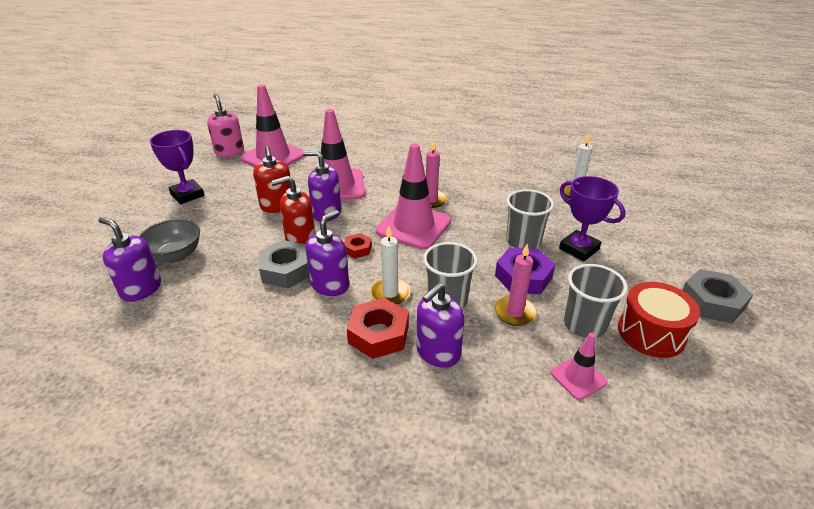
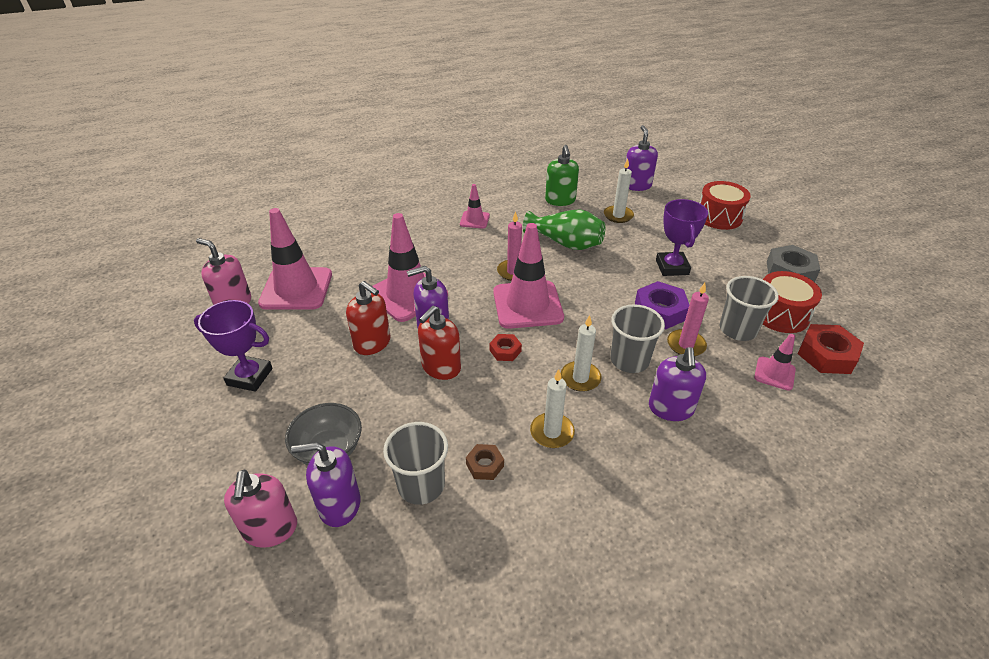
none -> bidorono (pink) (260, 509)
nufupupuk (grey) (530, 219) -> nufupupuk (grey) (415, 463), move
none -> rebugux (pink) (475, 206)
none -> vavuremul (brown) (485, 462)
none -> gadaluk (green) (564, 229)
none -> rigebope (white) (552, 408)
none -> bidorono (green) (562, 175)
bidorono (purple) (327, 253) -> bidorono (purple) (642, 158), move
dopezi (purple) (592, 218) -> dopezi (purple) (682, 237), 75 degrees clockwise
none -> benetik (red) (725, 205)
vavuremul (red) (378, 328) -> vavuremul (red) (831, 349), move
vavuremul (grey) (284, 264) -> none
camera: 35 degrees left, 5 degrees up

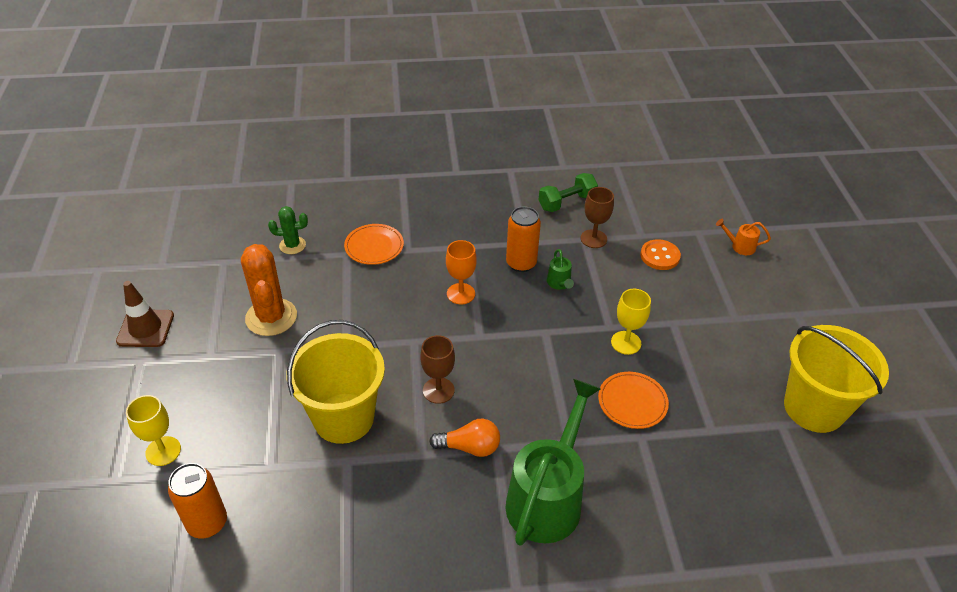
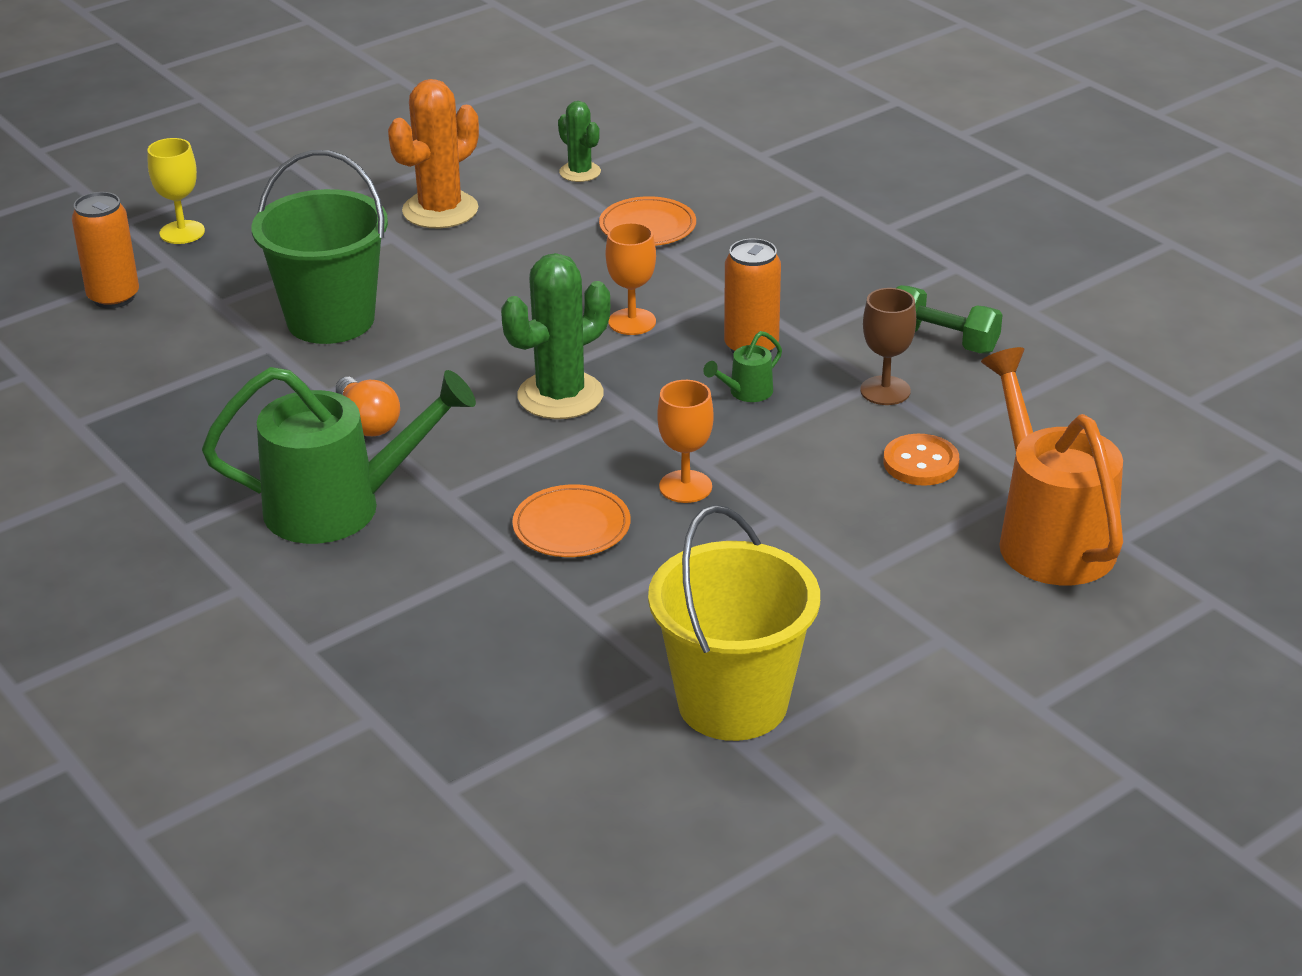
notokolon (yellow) (335, 382) -> notokolon (green) (319, 247)
none -> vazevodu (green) (555, 336)
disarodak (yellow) (631, 322) -> disarodak (orange) (685, 441)
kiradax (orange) (743, 237) -> kiradax (orange) (1052, 466), x2.47
rebugux (brown) (145, 314) -> none
disarodak (brown) (437, 369) -> none
camera: 60 degrees right, 10 degrees down

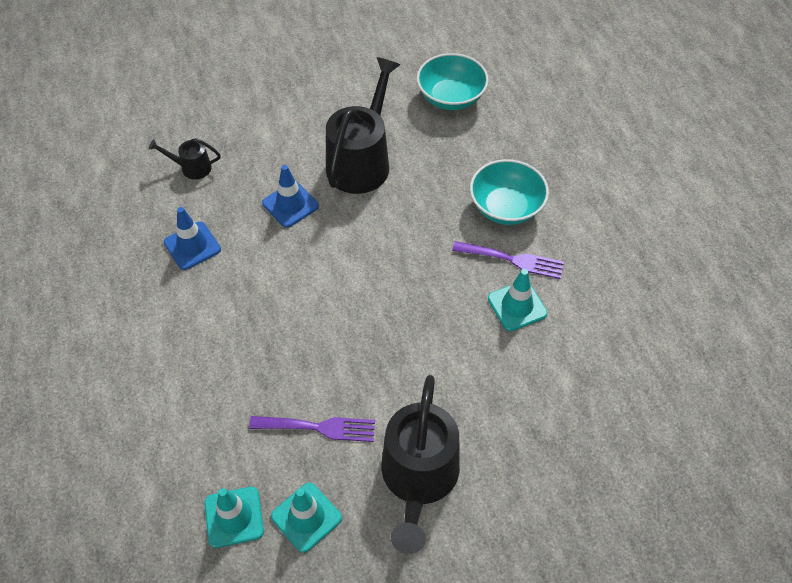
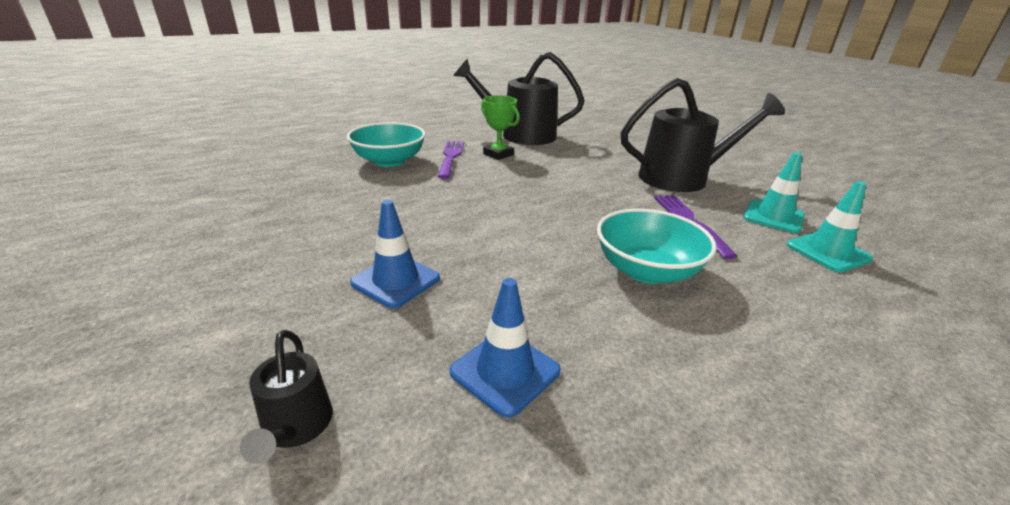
kiradax (black) (363, 125) -> kiradax (black) (519, 98), move
rebugux (turquoise) (517, 300) -> dopezi (green) (500, 127)
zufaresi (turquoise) (453, 81) -> zufaresi (turquoise) (657, 246), move
camera: 105 degrees left, 25 degrees down

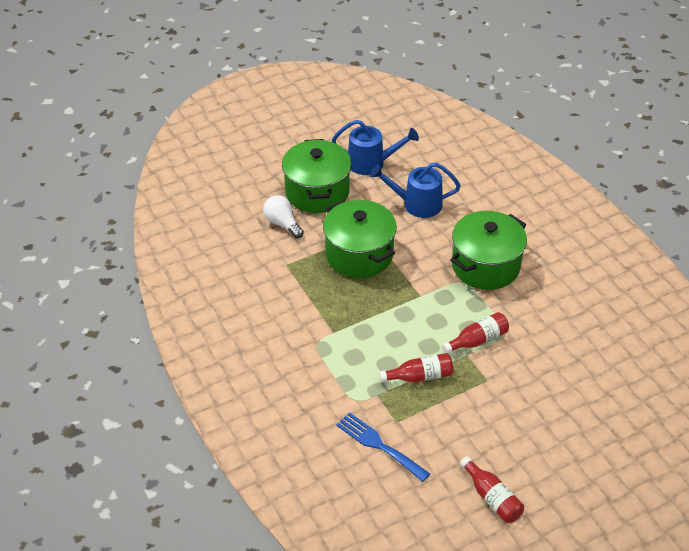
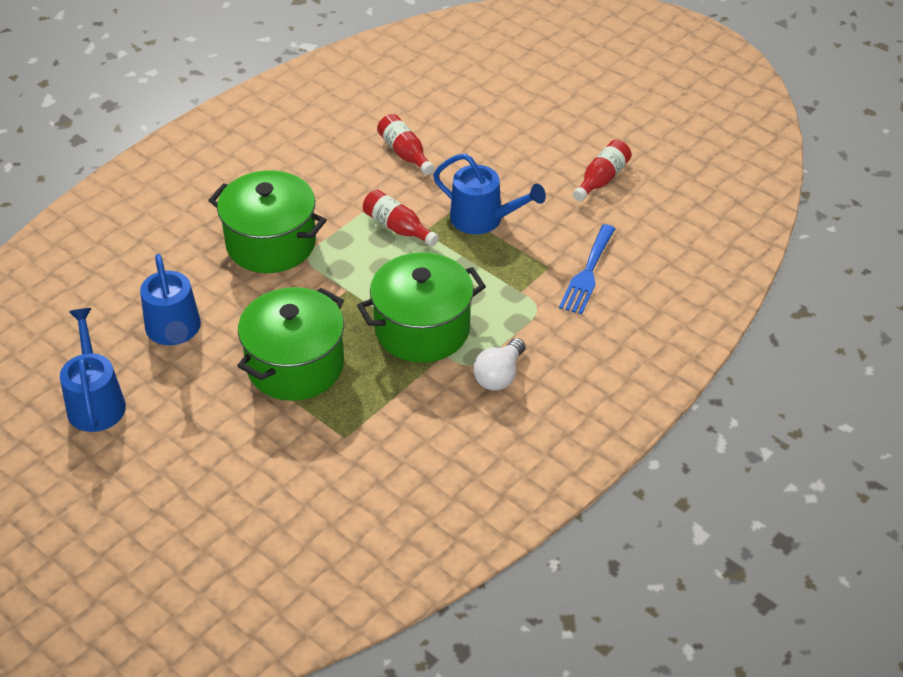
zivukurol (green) (317, 176) -> zivukurol (green) (421, 307), move
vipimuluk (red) (416, 367) -> vipimuluk (red) (405, 144), move
none -> kiradax (blue) (489, 193)
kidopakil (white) (283, 216) -> kidopakil (white) (499, 364), move
camera: 110 degrees left, 0 degrees up

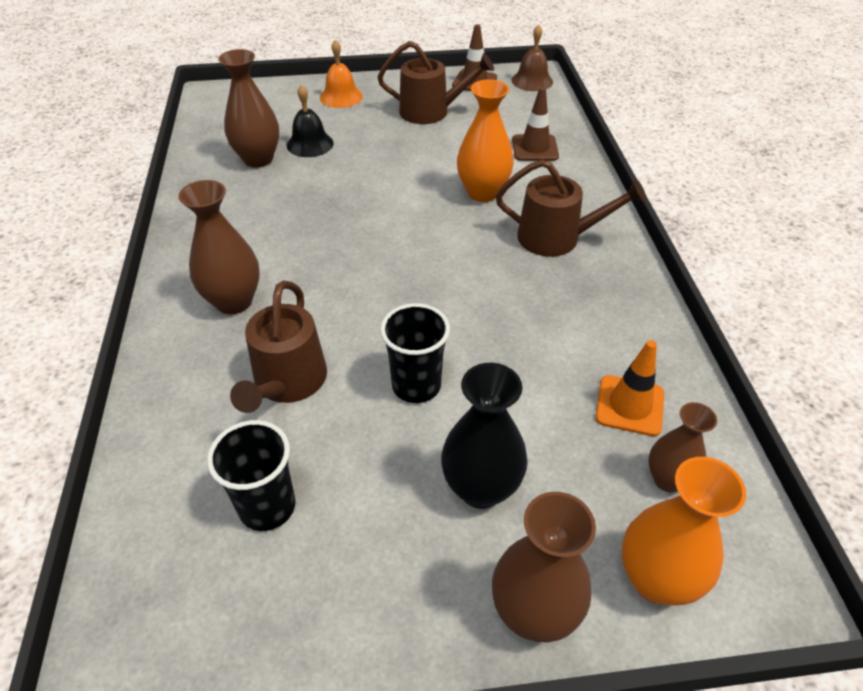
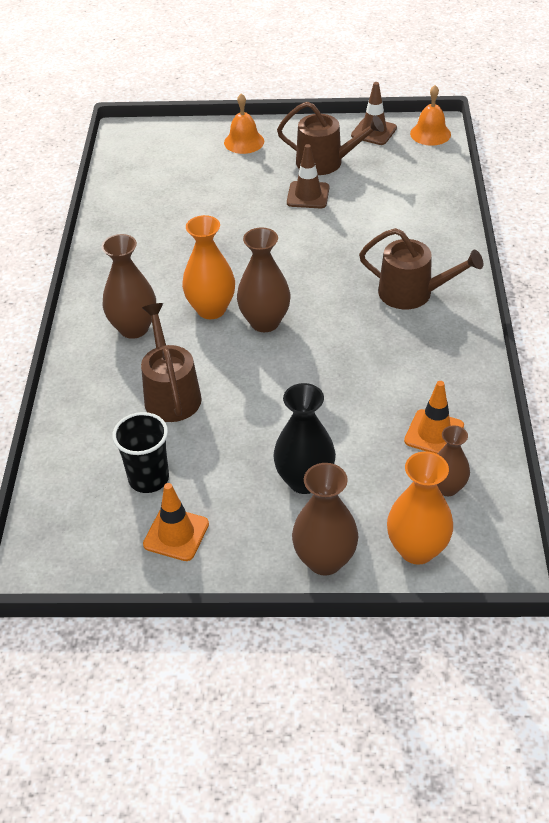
kiradax (brown) (278, 347) -> kiradax (brown) (171, 362), 150 degrees clockwise
none -> rebugux (orange) (176, 522)
gadaluk (orange) (485, 140) -> gadaluk (orange) (208, 267), move
gadaluk (brown) (248, 108) -> gadaluk (brown) (264, 279), move
rebugux (brown) (535, 124) -> rebugux (brown) (308, 176), move
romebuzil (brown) (532, 58) -> romebuzil (orange) (430, 115)
romebuzil (black) (310, 120) -> none
nufupupuk (black) (415, 353) -> none
camera: 10 degrees right, 0 degrees up

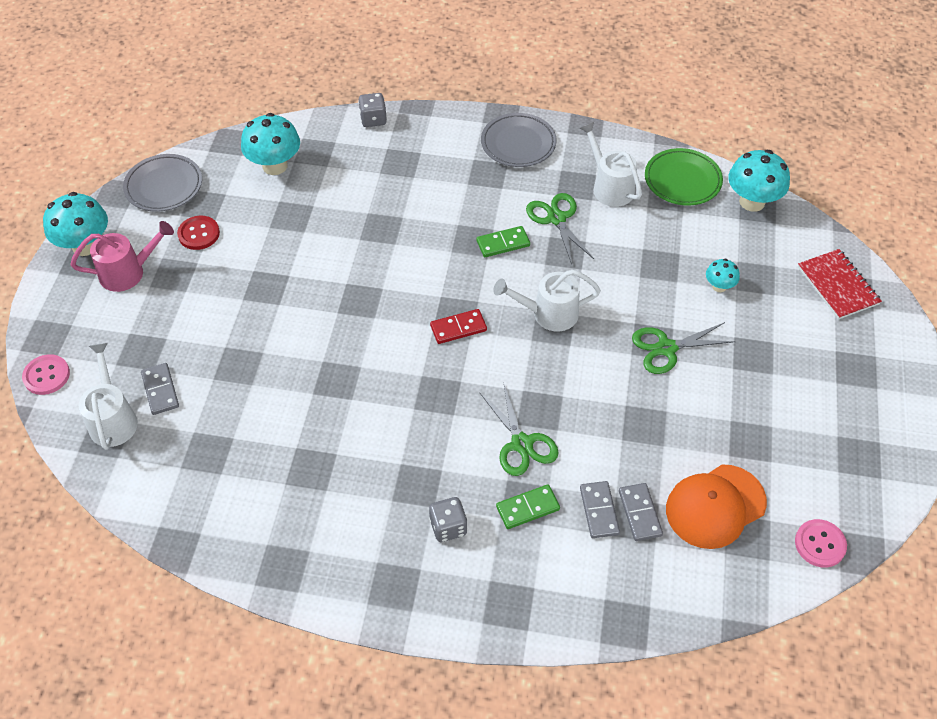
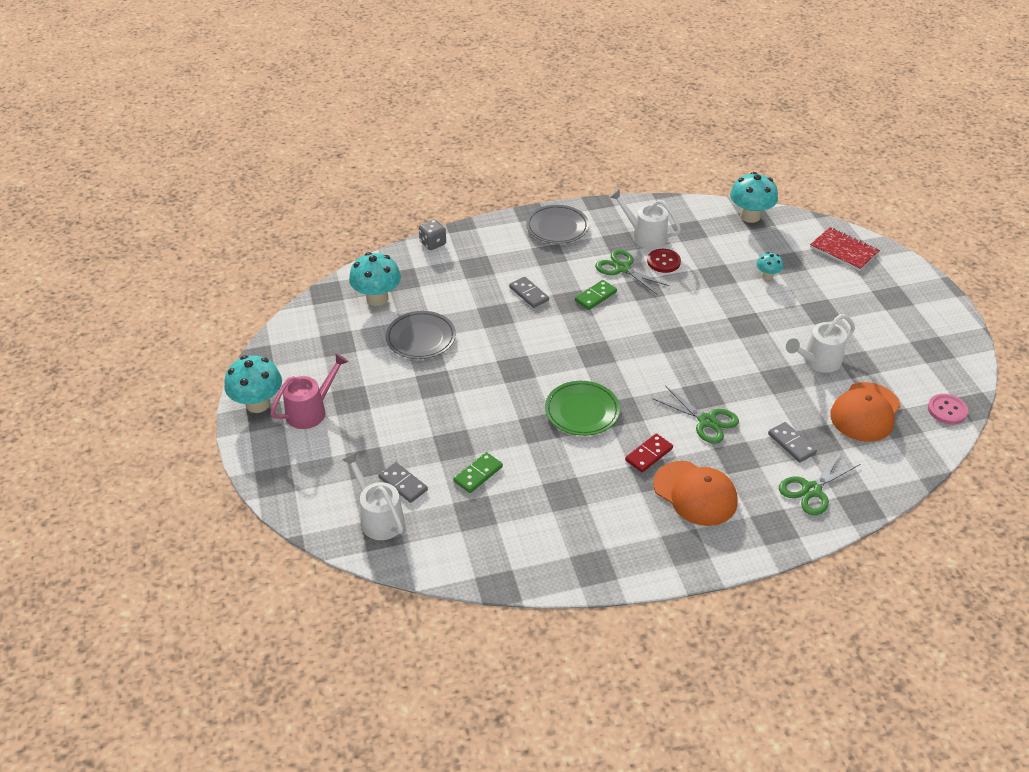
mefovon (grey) (162, 183) -> mefovon (grey) (421, 335), move
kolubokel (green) (528, 506) -> kolubokel (green) (478, 472), move
kolubokel (grey) (641, 512) -> kolubokel (grey) (529, 292), move
mefovon (green) (684, 176) -> mefovon (green) (582, 408), move
kolubokel (red) (458, 326) -> kolubokel (red) (649, 452), move
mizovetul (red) (198, 233) -> mizovetul (red) (664, 261), move
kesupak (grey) (448, 519) -> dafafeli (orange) (695, 493)
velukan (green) (684, 348) -> velukan (green) (820, 484), move
kiradax (white) (547, 300) -> kiradax (white) (820, 343), move
mizovetul (pink) (46, 374) -> none
camera: 25 degrees left, 10 degrees down

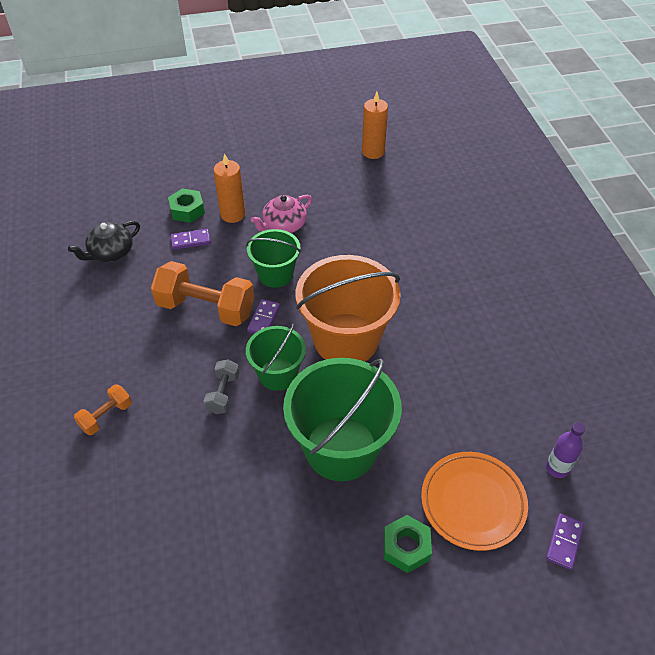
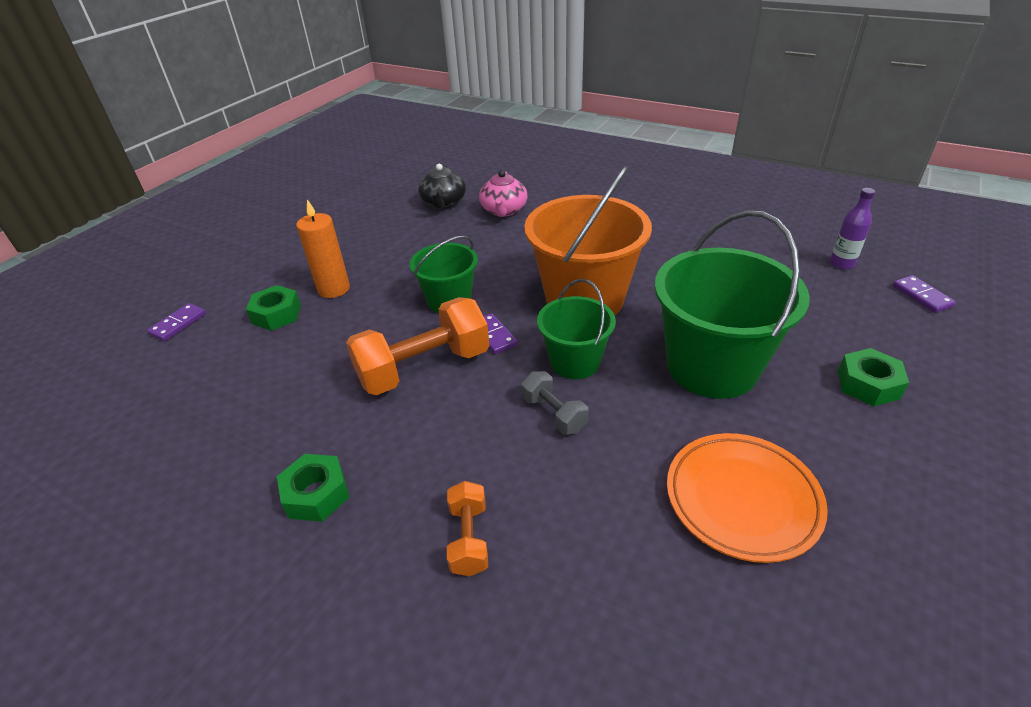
kolubokel (purple) (191, 239) -> kolubokel (purple) (176, 322), move
none -> vavuremul (green) (313, 488)
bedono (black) (104, 241) -> bedono (black) (442, 186), move
bedono (pink) (281, 214) -> bedono (pink) (503, 193), move
mefovon (orange) (474, 501) -> mefovon (orange) (747, 498), move
rigebope (orange) (375, 125) -> none
camera: 45 degrees left, 10 degrees down

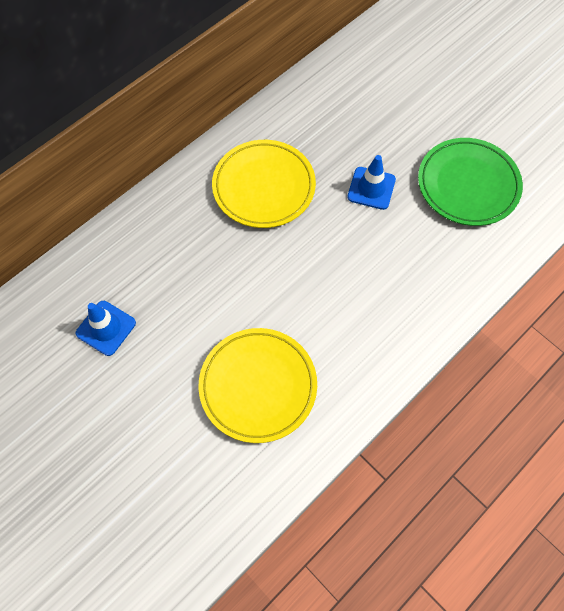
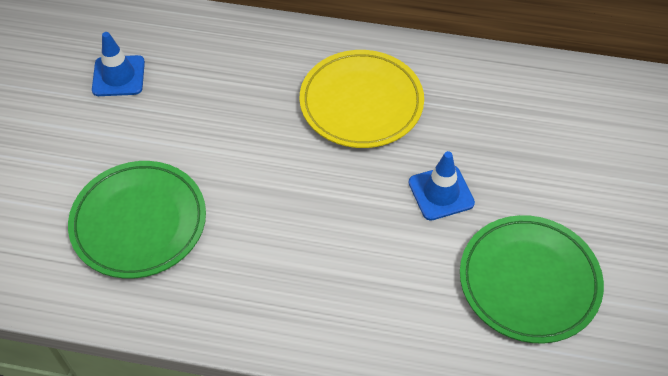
mefovon (yellow) (258, 385) -> mefovon (green) (137, 220)
camera: 55 degrees right, 10 degrees down

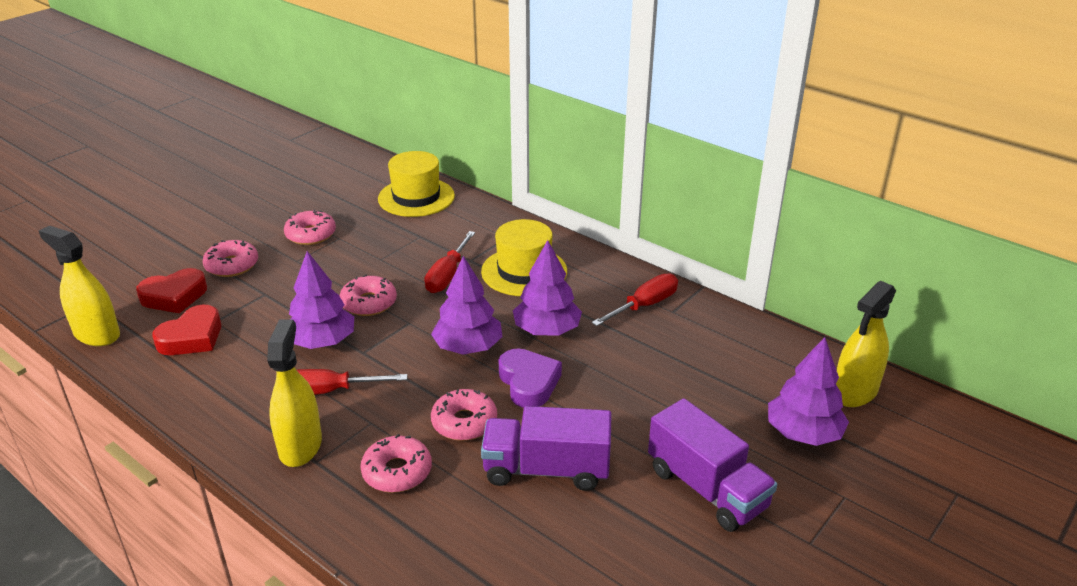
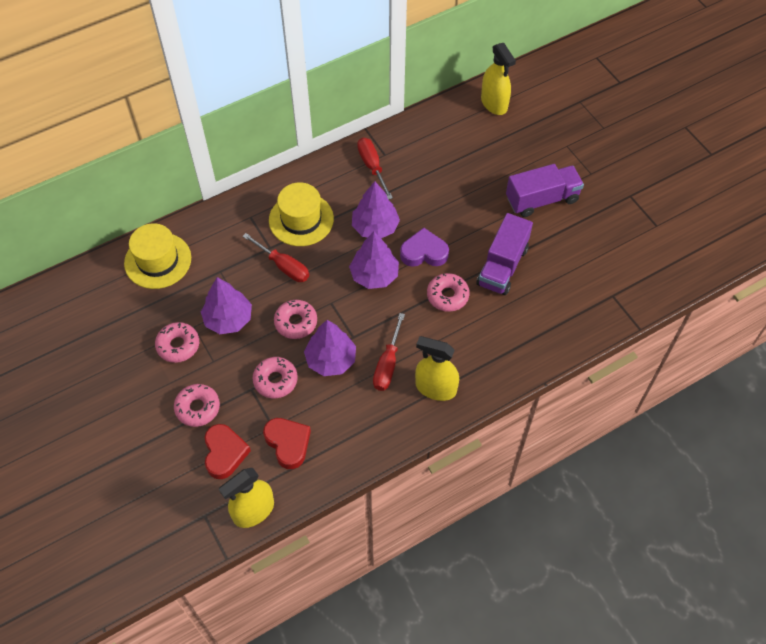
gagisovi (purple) (808, 391) -> gagisovi (purple) (226, 305), move
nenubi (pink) (396, 463) -> nenubi (pink) (275, 377), move
camera: 70 degrees left, 25 degrees up

